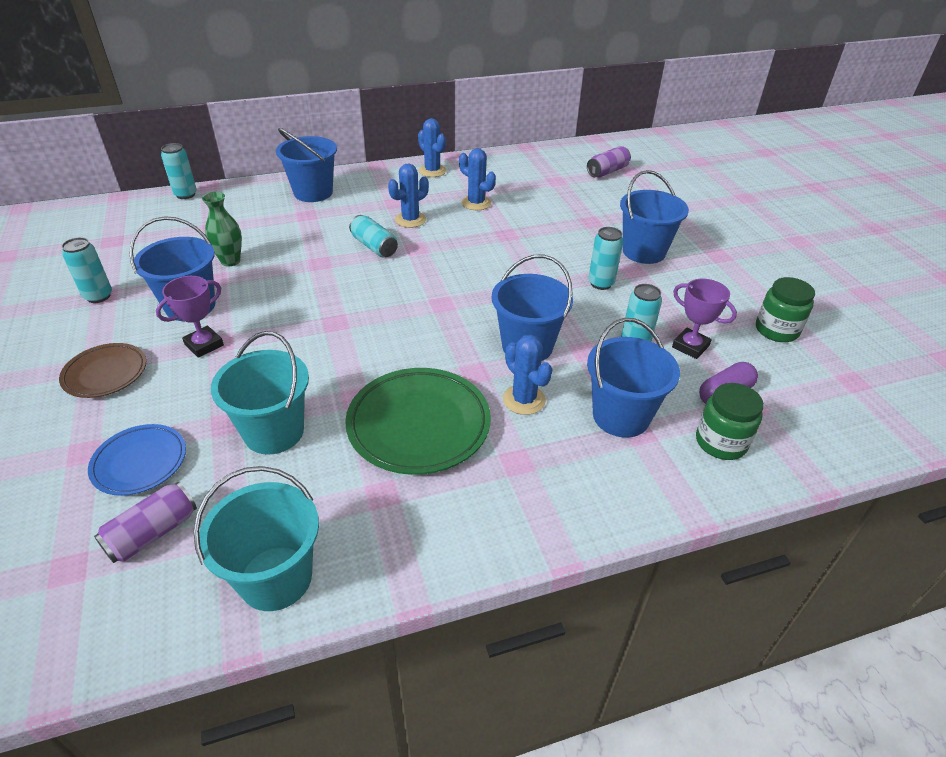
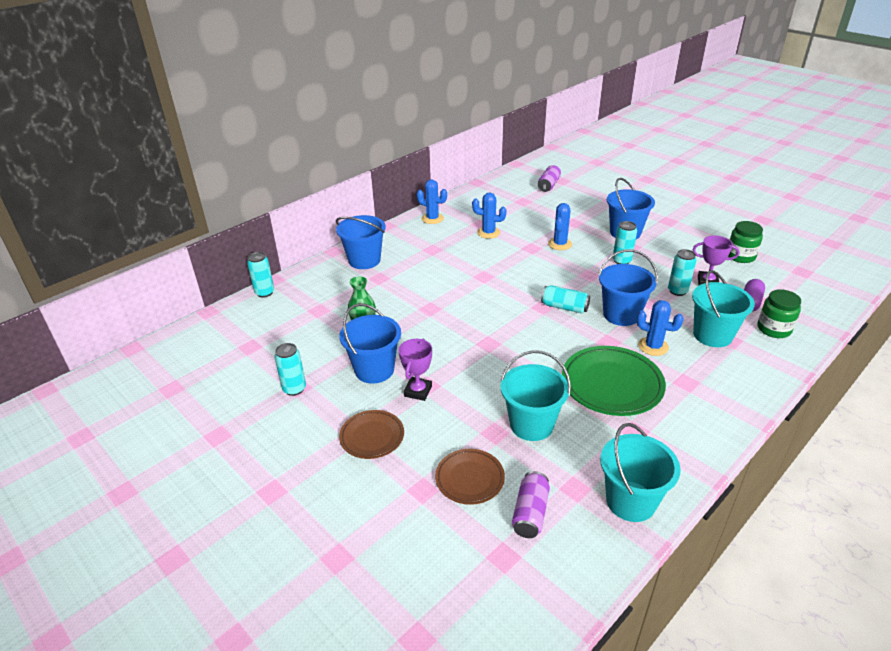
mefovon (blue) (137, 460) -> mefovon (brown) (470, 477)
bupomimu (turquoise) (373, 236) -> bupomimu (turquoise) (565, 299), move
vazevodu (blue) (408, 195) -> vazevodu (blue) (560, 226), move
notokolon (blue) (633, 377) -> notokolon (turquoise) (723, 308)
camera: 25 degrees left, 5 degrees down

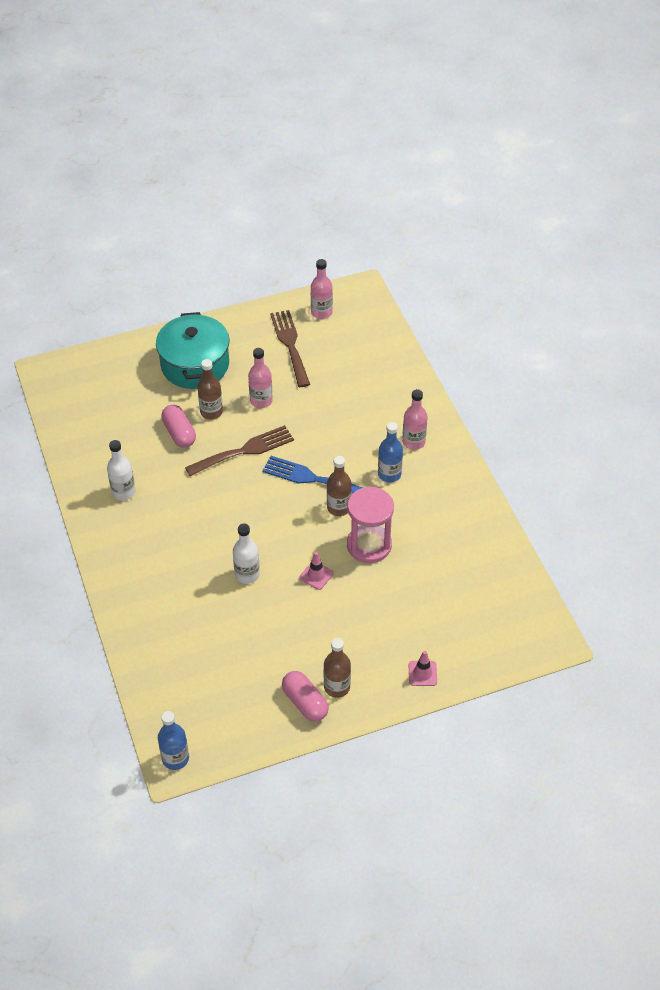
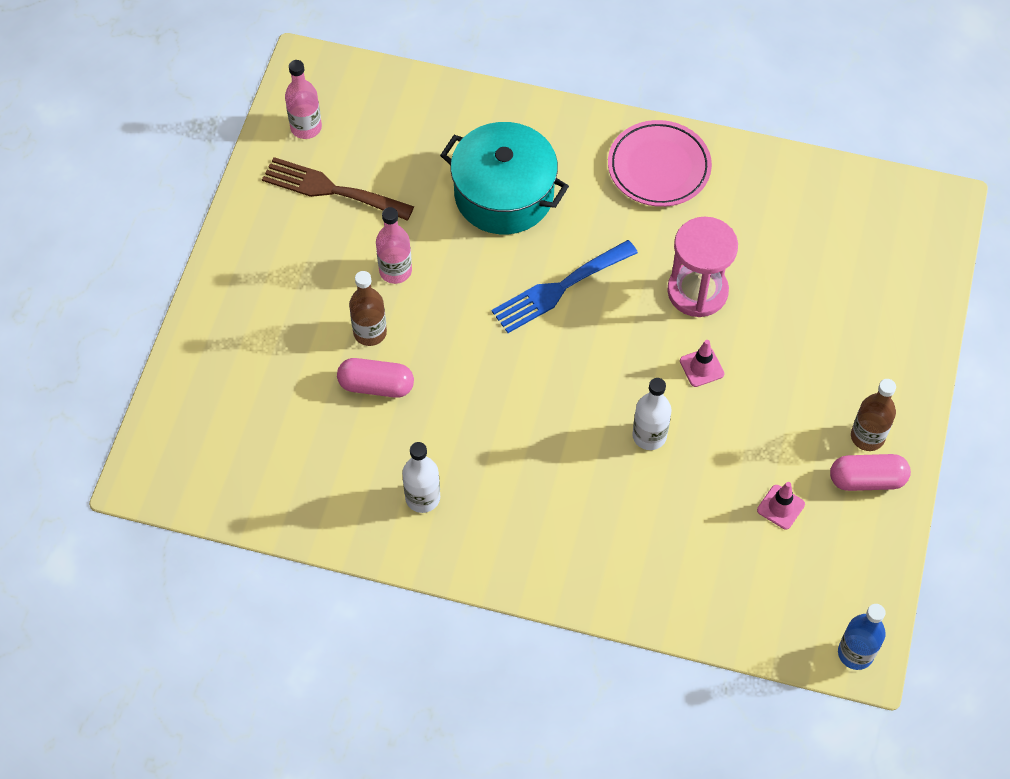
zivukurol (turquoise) (192, 350) -> zivukurol (turquoise) (504, 178), move
none -> mefovon (pink) (660, 163)
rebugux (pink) (423, 668) -> rebugux (pink) (781, 506), move
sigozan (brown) (239, 450) -> none
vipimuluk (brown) (339, 486) -> none
vipimuluk (blue) (390, 452) -> none
vipimuluk (pink) (415, 419) -> none
camera: 55 degrees left, 10 degrees up

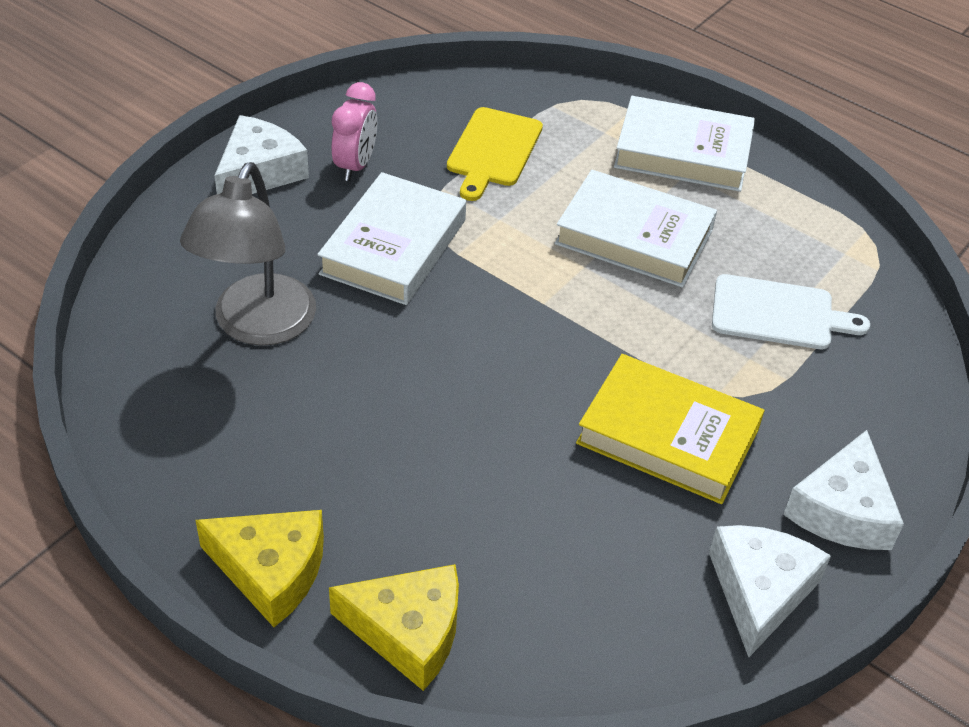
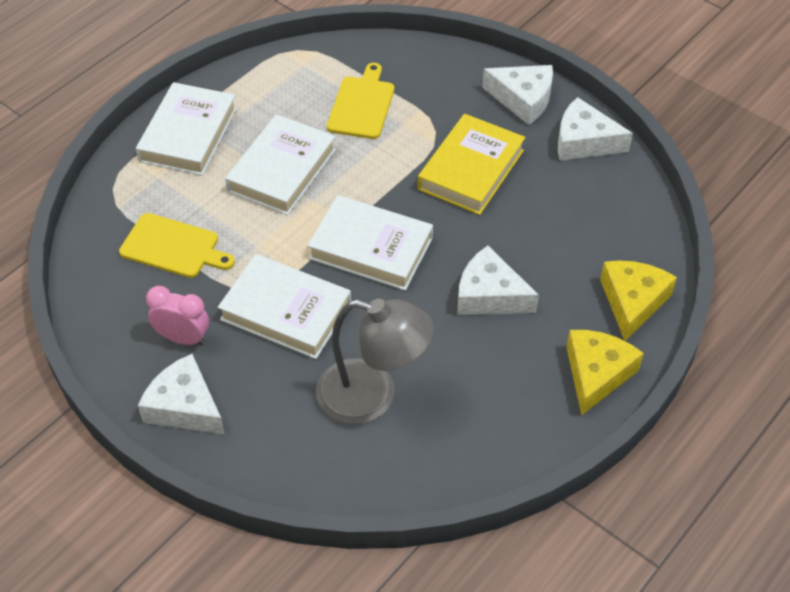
none -> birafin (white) (370, 243)
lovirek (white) (791, 311) -> lovirek (yellow) (360, 101)
none -> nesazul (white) (498, 280)
camera: 85 degrees left, 5 degrees up

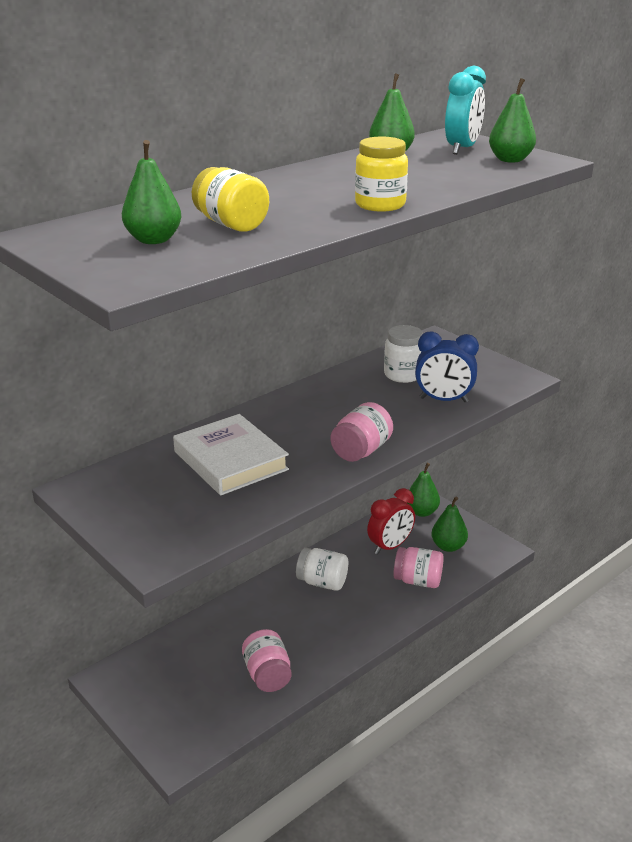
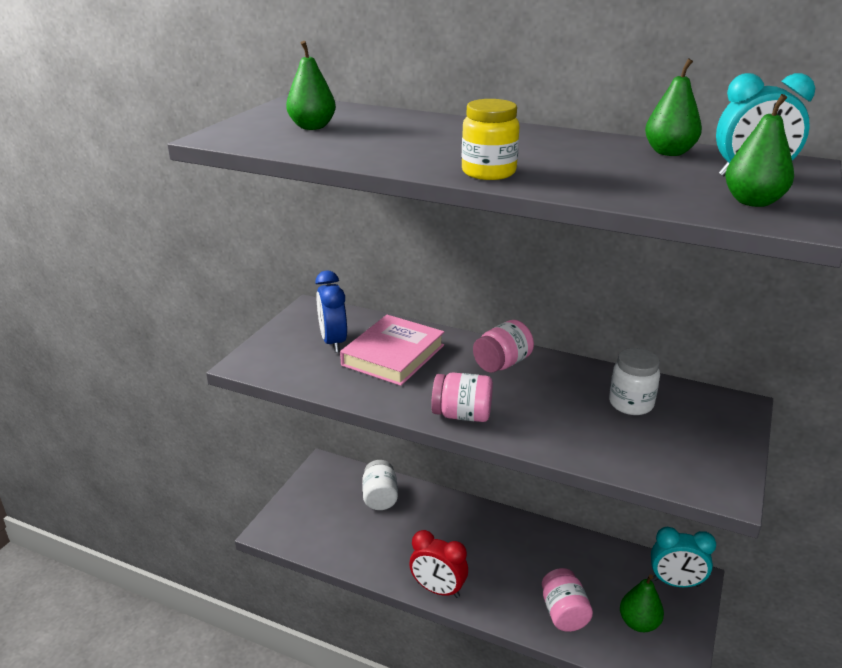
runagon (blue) (447, 367) -> runagon (blue) (331, 312), move
birafin (white) (231, 454) -> birafin (pink) (392, 350)
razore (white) (322, 569) -> razore (white) (380, 485), move
runagon (red) (391, 521) -> runagon (red) (438, 564), move
razore (pink) (267, 660) -> razore (pink) (503, 346), move
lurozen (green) (423, 490) -> runagon (turquoise) (683, 557)
razore (yellow) (230, 199) -> none
camera: 65 degrees right, 0 degrees up

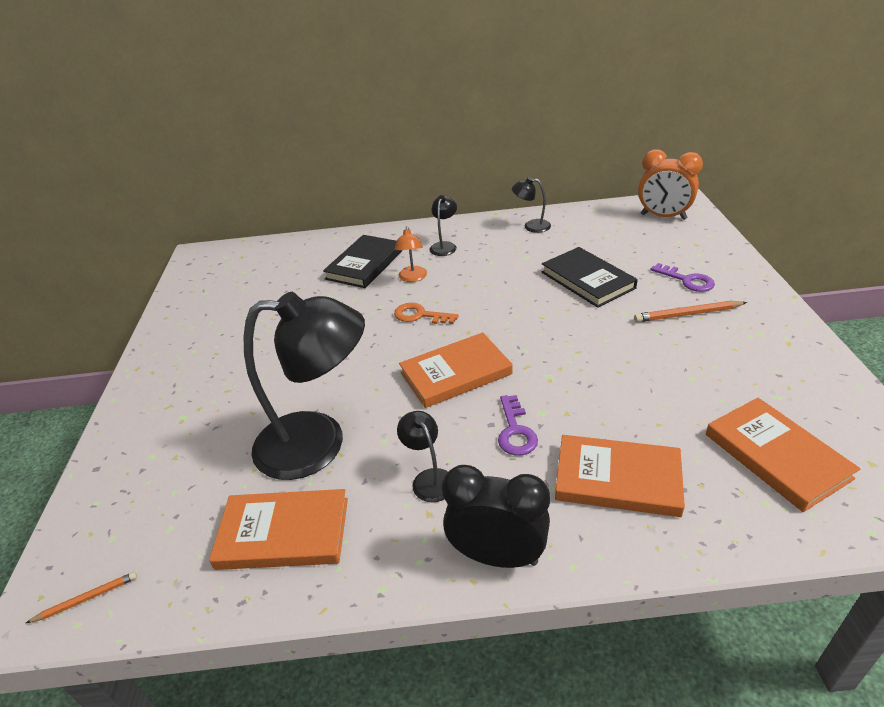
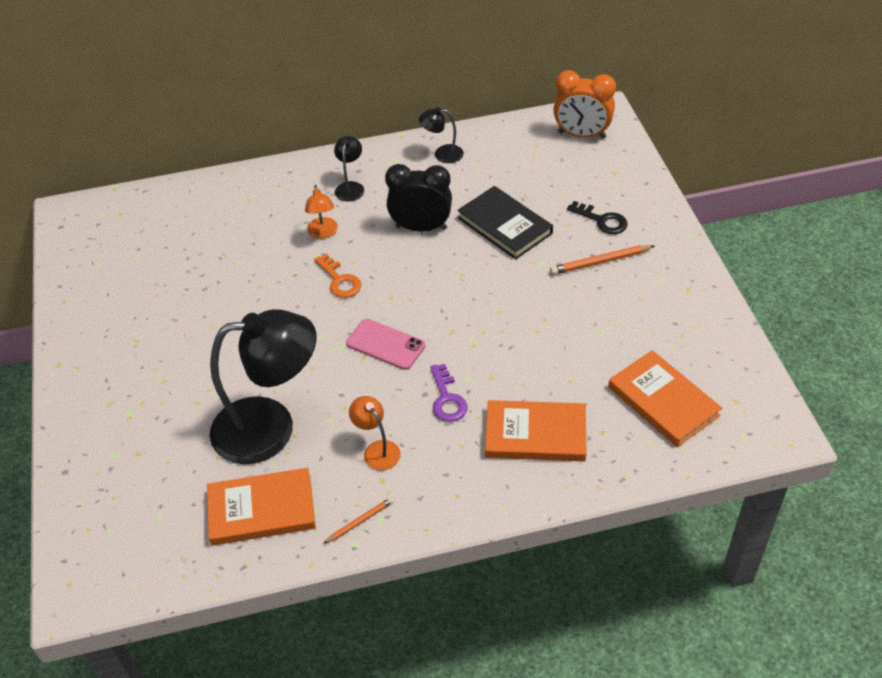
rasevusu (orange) (426, 313) -> rasevusu (orange) (337, 276), 135 degrees counterclockwise
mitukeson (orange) (81, 597) -> mitukeson (orange) (358, 520), move
birafin (orange) (455, 370) -> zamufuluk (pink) (385, 344)
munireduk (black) (422, 456) -> munireduk (orange) (375, 433)
runagon (black) (496, 516) -> runagon (black) (418, 198), move
rasevusu (purple) (683, 277) -> rasevusu (black) (597, 217)
birafin (black) (363, 261) -> none
camera: 10 degrees left, 10 degrees up

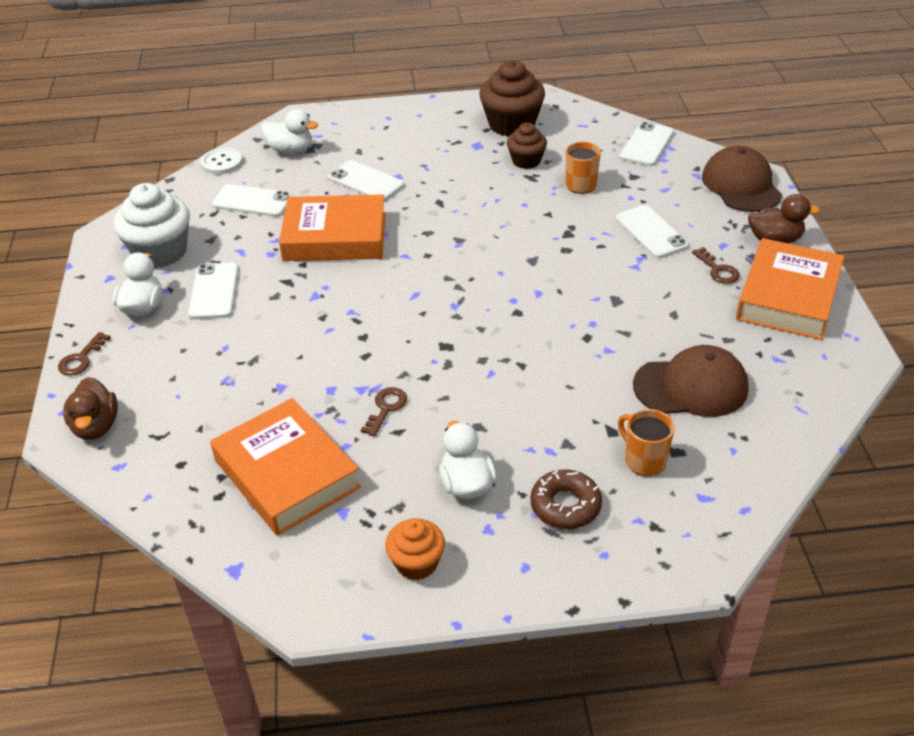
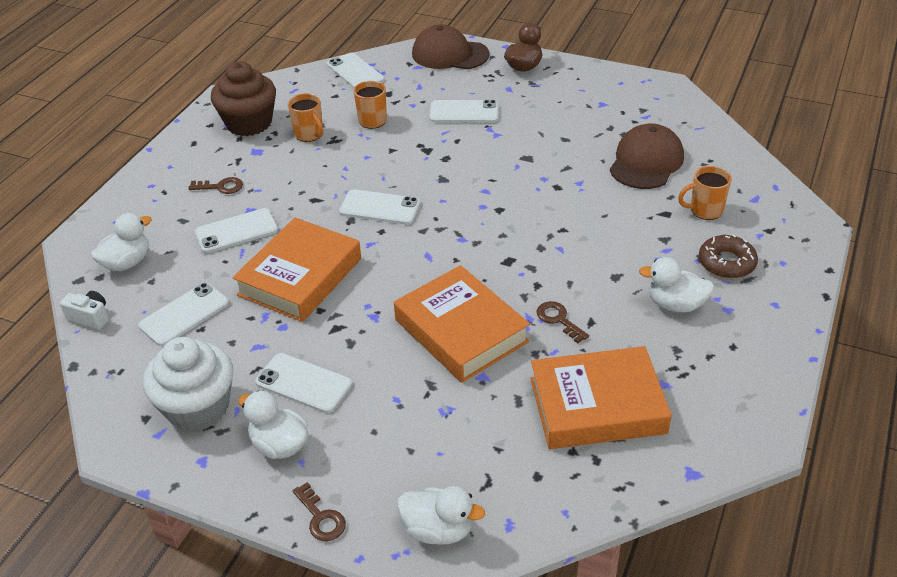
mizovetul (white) (221, 161) -> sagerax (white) (84, 310)
rasevusu (brown) (716, 265) -> rasevusu (brown) (215, 185), move
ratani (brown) (527, 146) -> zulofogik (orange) (305, 117)
none -> zamufuluk (white) (380, 207)
birafin (orange) (790, 289) -> birafin (orange) (462, 324), move
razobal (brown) (90, 408) -> razobal (white) (441, 515)
ratani (orange) (415, 549) -> none
camera: 60 degrees left, 0 degrees up

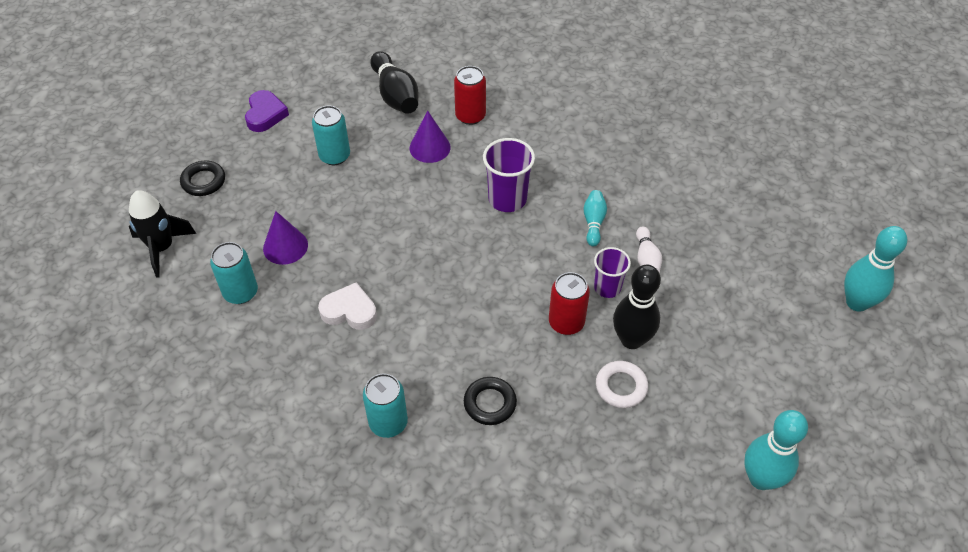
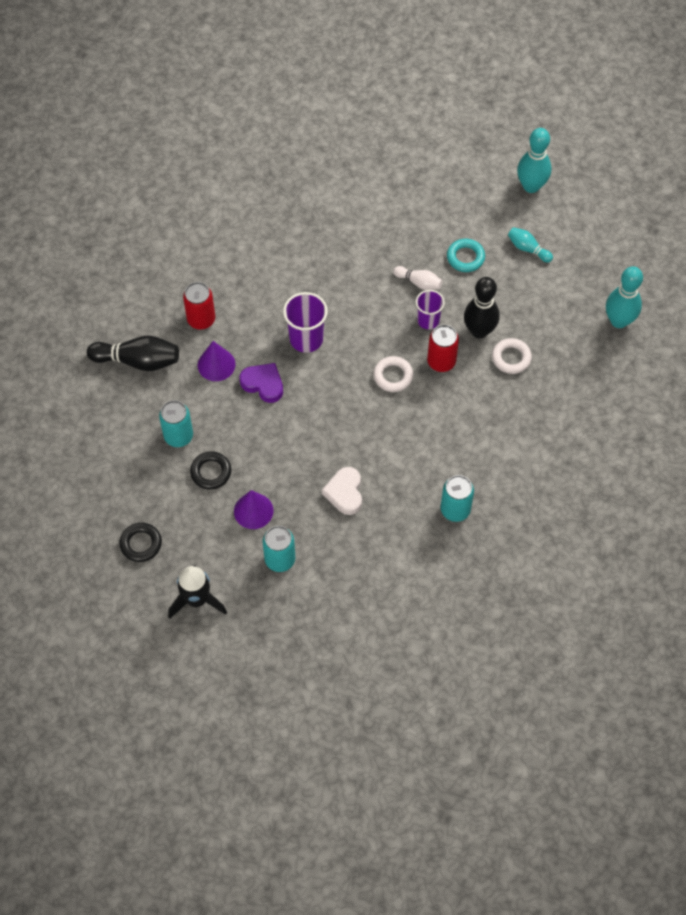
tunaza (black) (490, 401) -> tunaza (black) (210, 470), move
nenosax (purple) (267, 111) -> nenosax (purple) (261, 383), move
nenosax (white) (347, 306) -> nenosax (white) (342, 491), 45 degrees counterclockwise
none -> tunaza (white) (393, 374)
none -> tunaza (turquoise) (466, 255)
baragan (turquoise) (595, 218) -> baragan (turquoise) (530, 244), move
camera: 60 degrees left, 10 degrees up

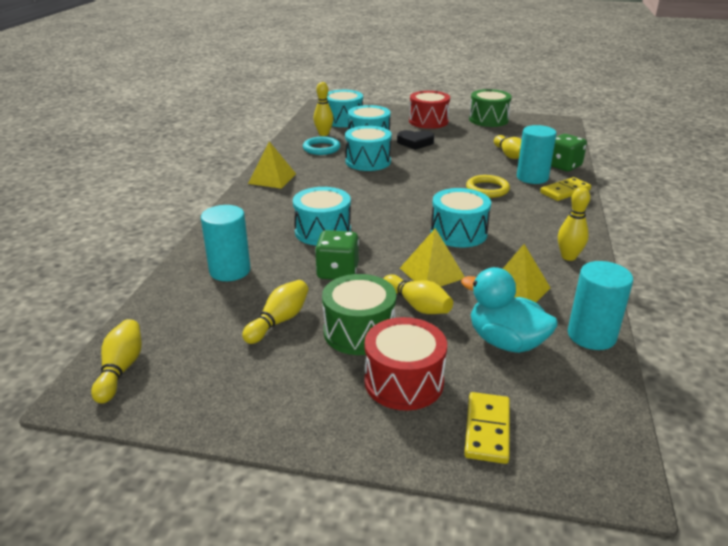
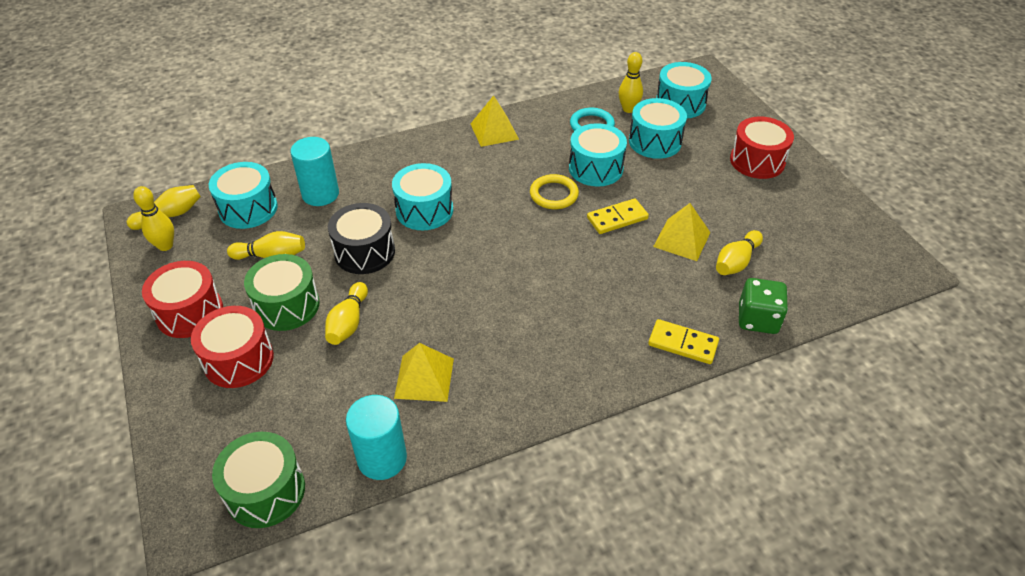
baragan (yellow) (574, 224) -> baragan (yellow) (153, 218), move
none -> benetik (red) (182, 299)
benetik (turquoise) (461, 218) -> benetik (turquoise) (243, 195), move
benetik (green) (490, 108) -> benetik (green) (258, 480), move
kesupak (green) (337, 255) -> benetik (black) (361, 238)
tunaza (yellow) (488, 186) -> tunaza (yellow) (554, 191), move
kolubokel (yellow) (487, 428) -> kolubokel (yellow) (618, 216), move
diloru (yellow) (432, 257) -> diloru (yellow) (682, 232), move
nenosax (black) (415, 140) -> none
razobal (turquoise) (509, 310) -> none
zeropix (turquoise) (537, 154) -> none
camera: 55 degrees right, 15 degrees up

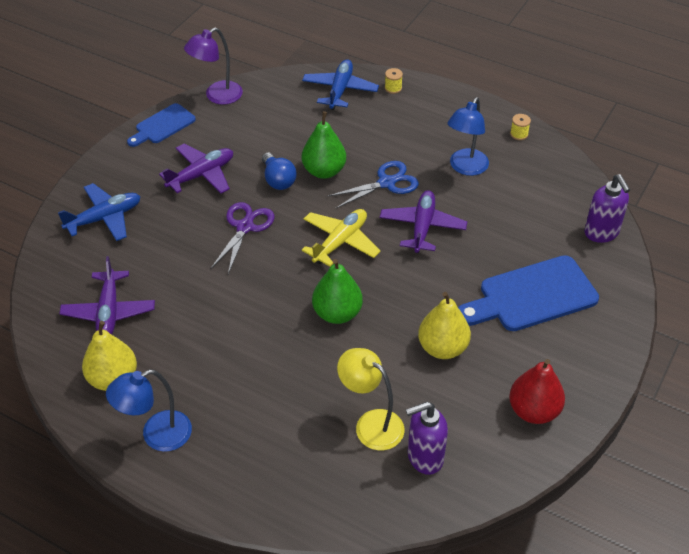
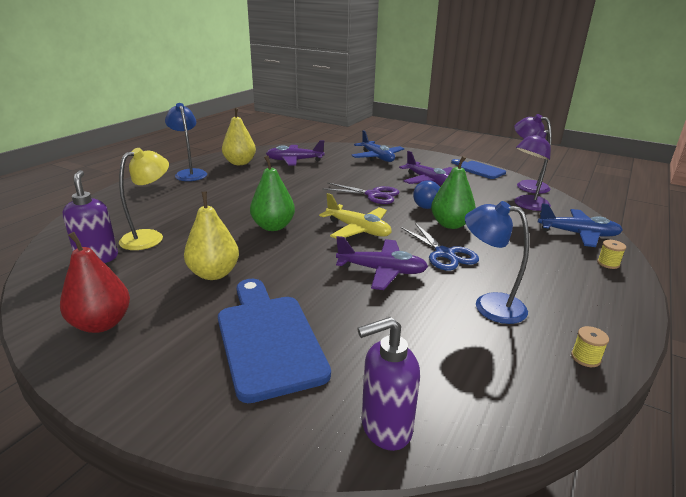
none -> munireduk (purple) (533, 170)
camera: 90 degrees right, 20 degrees down

